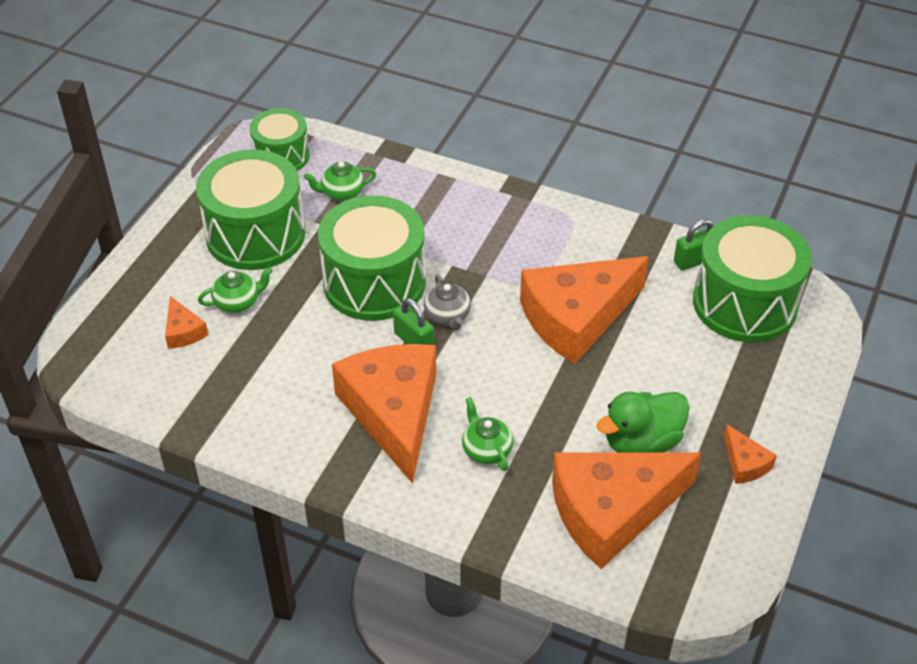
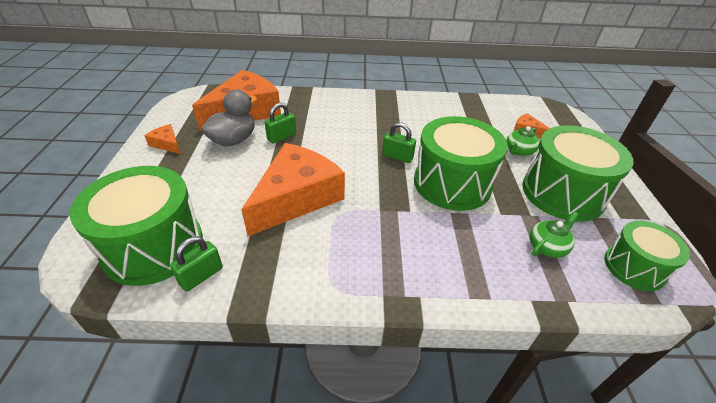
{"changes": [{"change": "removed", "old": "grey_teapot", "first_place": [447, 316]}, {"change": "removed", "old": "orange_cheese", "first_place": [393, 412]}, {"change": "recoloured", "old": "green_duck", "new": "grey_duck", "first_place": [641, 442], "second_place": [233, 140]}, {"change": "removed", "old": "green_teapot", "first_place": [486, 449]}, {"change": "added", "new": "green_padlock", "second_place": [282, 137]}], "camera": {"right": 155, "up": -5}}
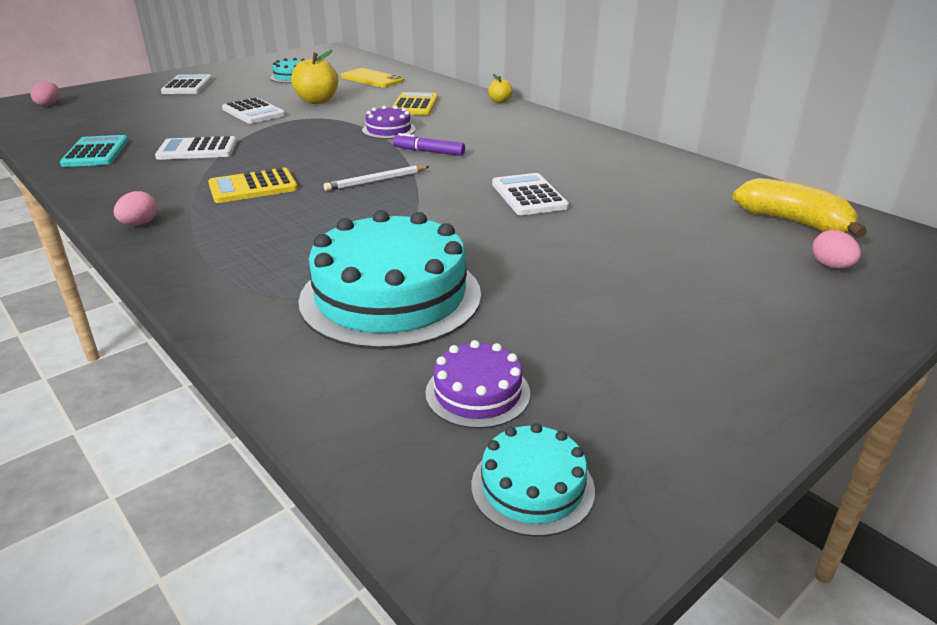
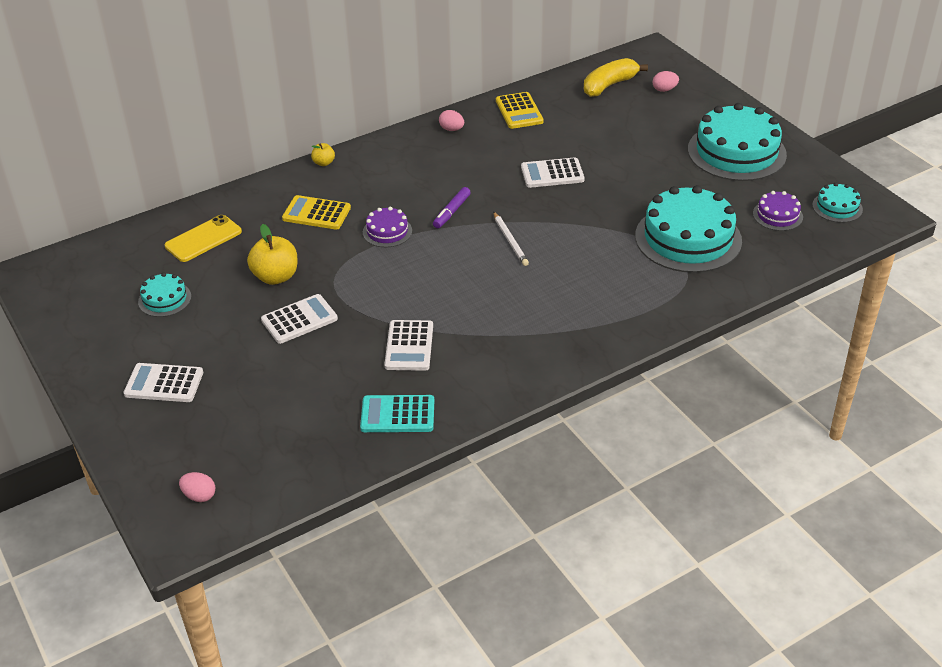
{"changes": [{"change": "moved", "old": "yellow_calculator", "first_place": [253, 187], "second_place": [519, 111]}, {"change": "moved", "old": "pink_egg", "first_place": [139, 224], "second_place": [451, 129]}, {"change": "added", "new": "turquoise_cake", "second_place": [736, 152]}], "camera": {"right": -80, "up": 10}}
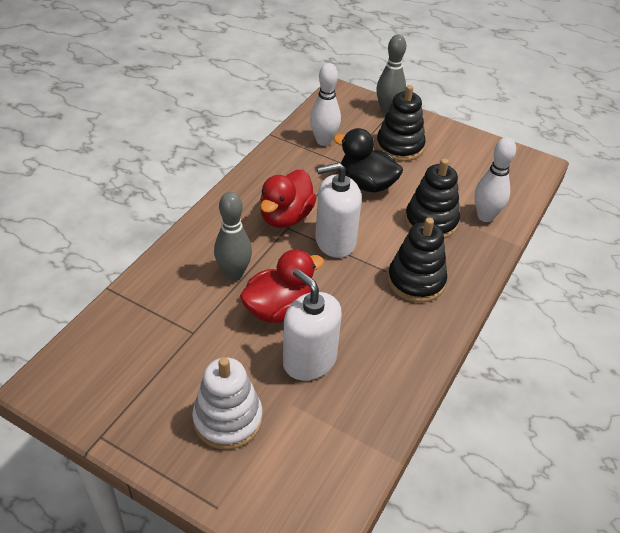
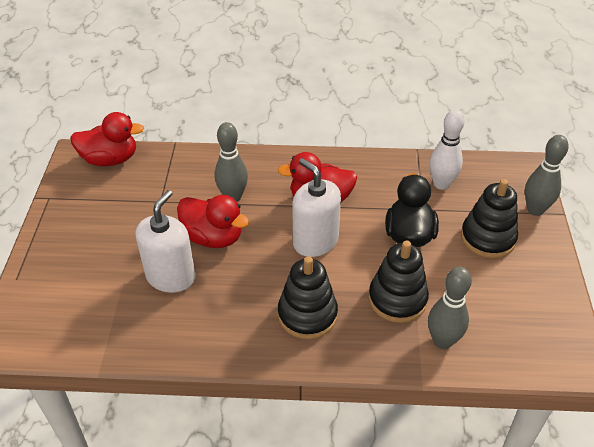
{"changes": [{"change": "recoloured", "old": "white_bowling_pin", "new": "grey_bowling_pin", "first_place": [485, 216], "second_place": [442, 341]}, {"change": "removed", "old": "white_stacking_toy", "first_place": [228, 419]}, {"change": "added", "new": "red_duck", "second_place": [110, 159]}], "camera": {"right": 65, "up": 0}}
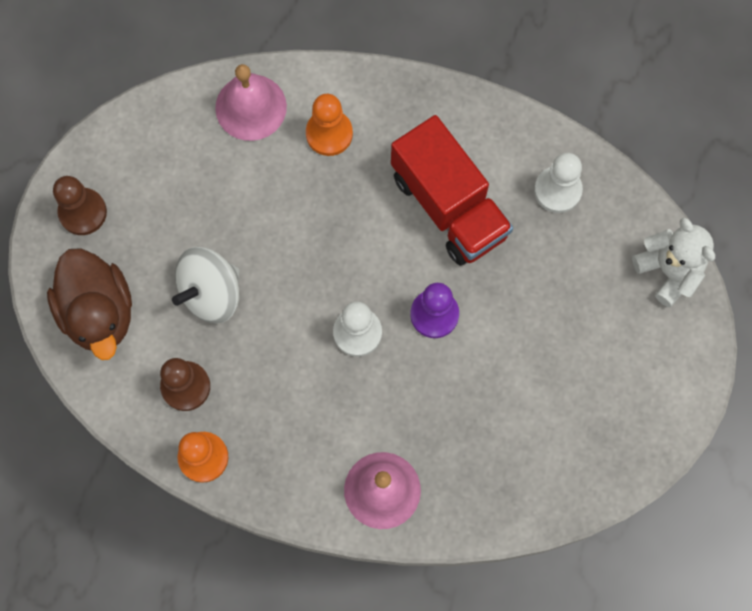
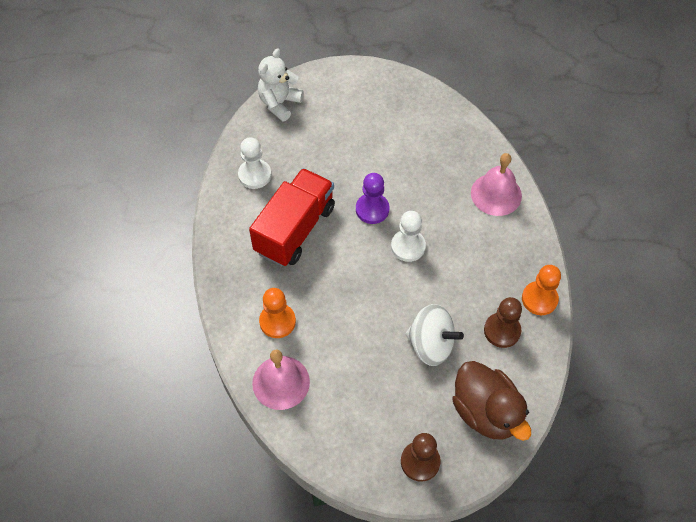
{"changes": [{"change": "turned", "old": "brown_duck", "first_place": [99, 312], "second_place": [486, 412], "degrees": 105}], "camera": {"right": -115, "up": -15}}
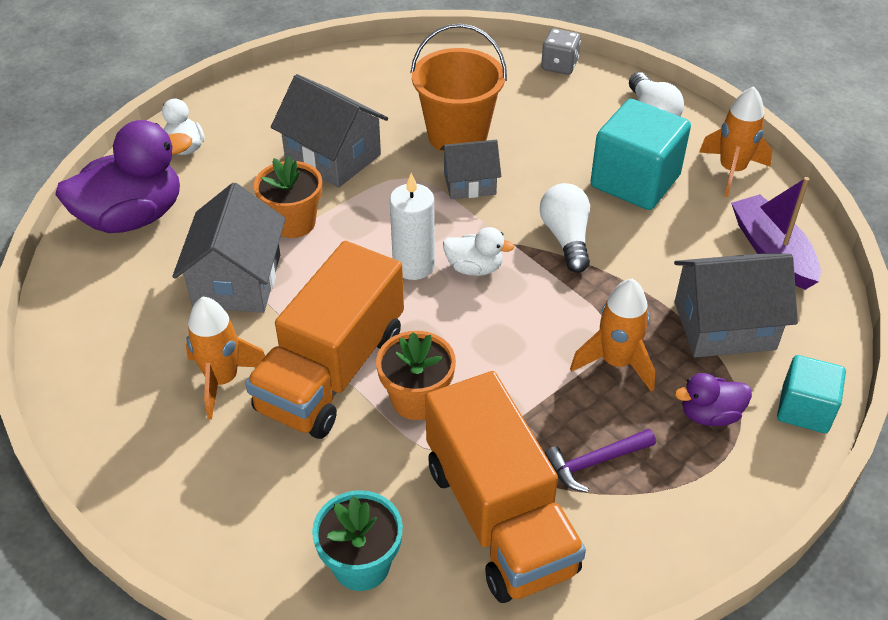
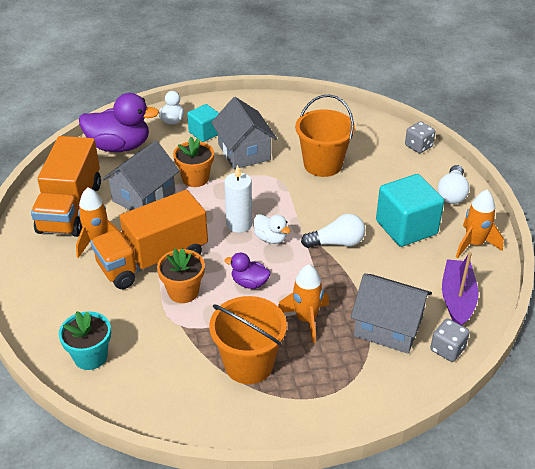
{"changes": [{"change": "removed", "old": "grey_house", "first_place": [469, 183]}, {"change": "turned", "old": "white_light_bulb", "first_place": [566, 238], "second_place": [336, 243], "degrees": 60}, {"change": "moved", "old": "turquoise_cube", "first_place": [804, 409], "second_place": [205, 133]}, {"change": "moved", "old": "orange_truck", "first_place": [499, 517], "second_place": [70, 208]}, {"change": "moved", "old": "purple_duck", "first_place": [709, 415], "second_place": [249, 283]}, {"change": "replaced", "old": "purple_hammer", "new": "orange_bucket", "first_place": [595, 462], "second_place": [249, 364]}, {"change": "added", "new": "grey_dice", "second_place": [447, 349]}], "camera": {"right": 30, "up": -5}}
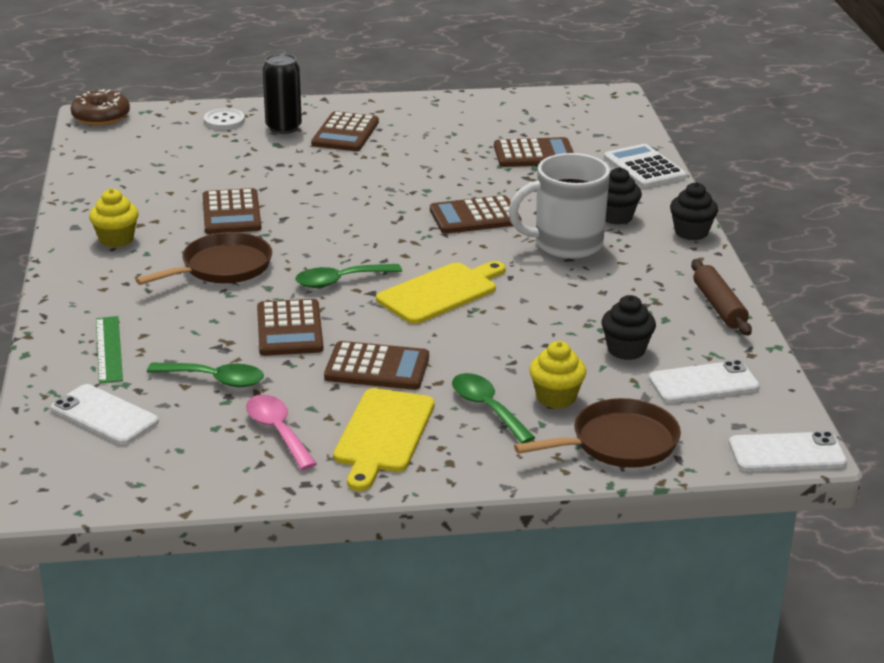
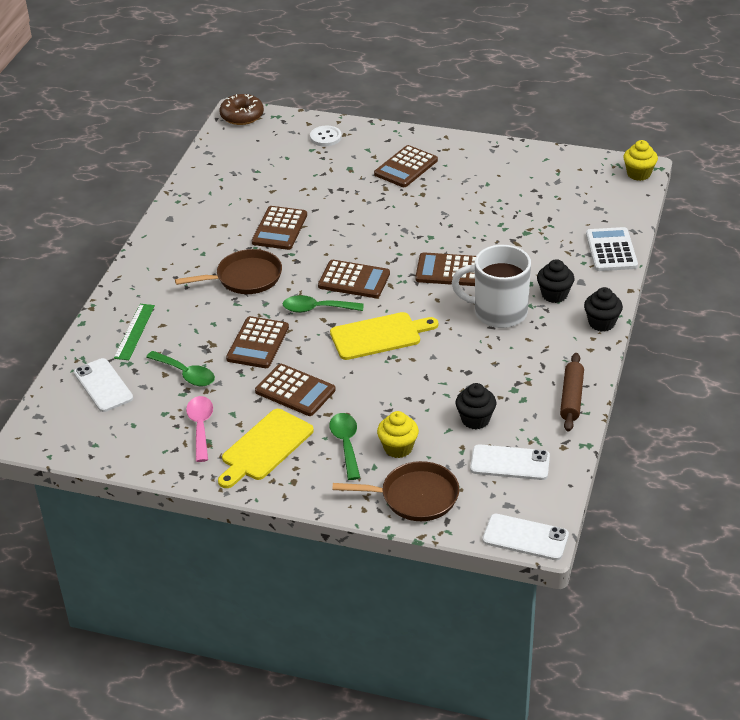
{"changes": [{"change": "removed", "old": "black_can", "first_place": [283, 128]}, {"change": "moved", "old": "brown_calculator", "first_place": [534, 154], "second_place": [354, 280]}, {"change": "moved", "old": "yellow_cupcake", "first_place": [116, 239], "second_place": [638, 174]}], "camera": {"right": 25, "up": 10}}
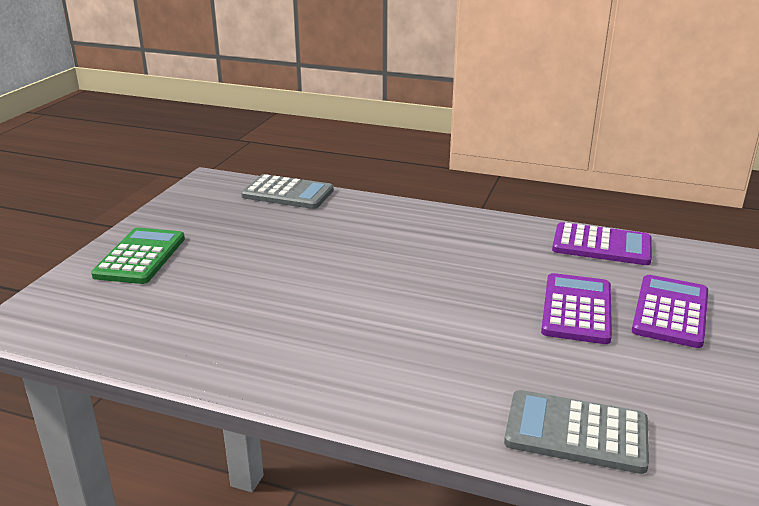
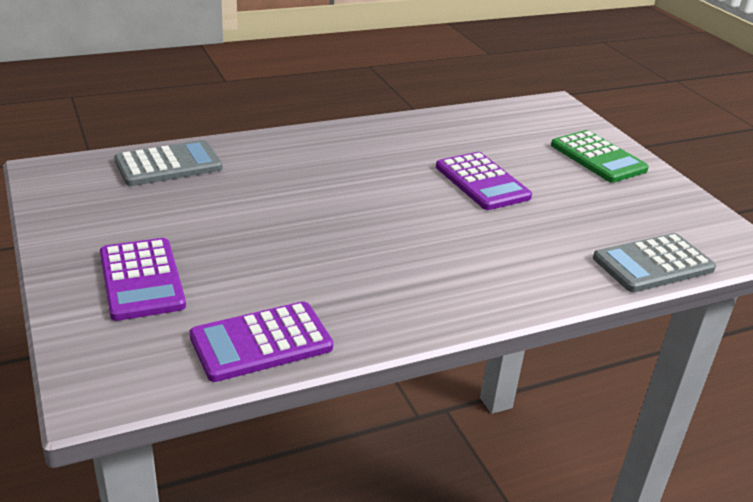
{"changes": [{"change": "moved", "old": "purple_calculator", "first_place": [577, 309], "second_place": [482, 182]}], "camera": {"right": 135, "up": 5}}
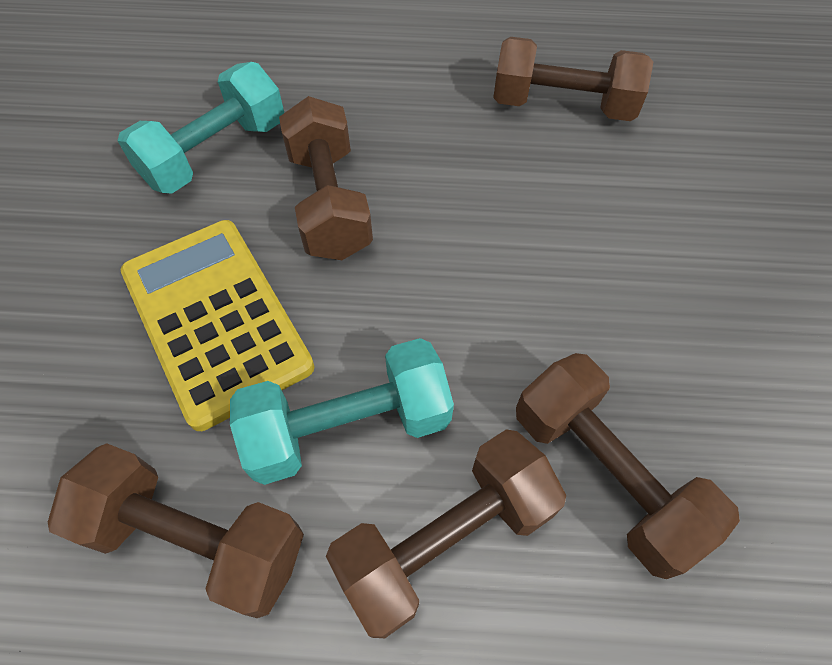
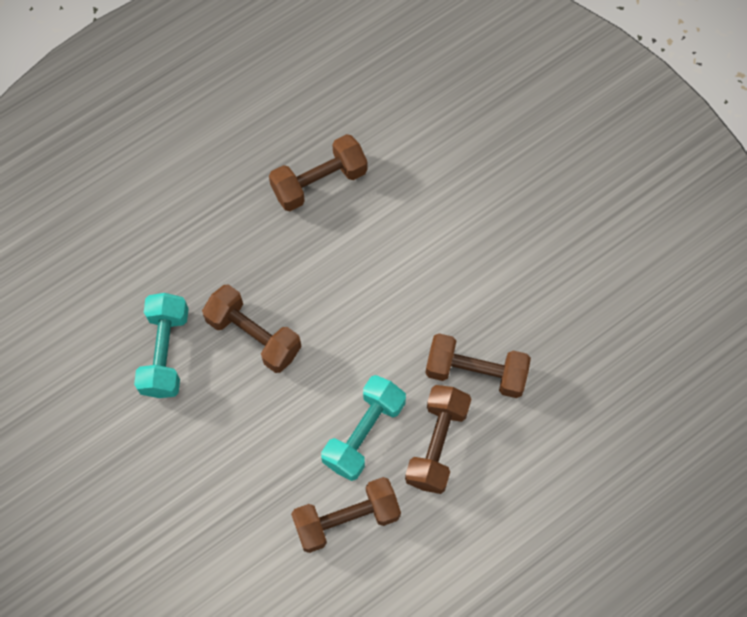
{"changes": [{"change": "removed", "old": "yellow_calculator", "first_place": [216, 319]}], "camera": {"right": -40, "up": 10}}
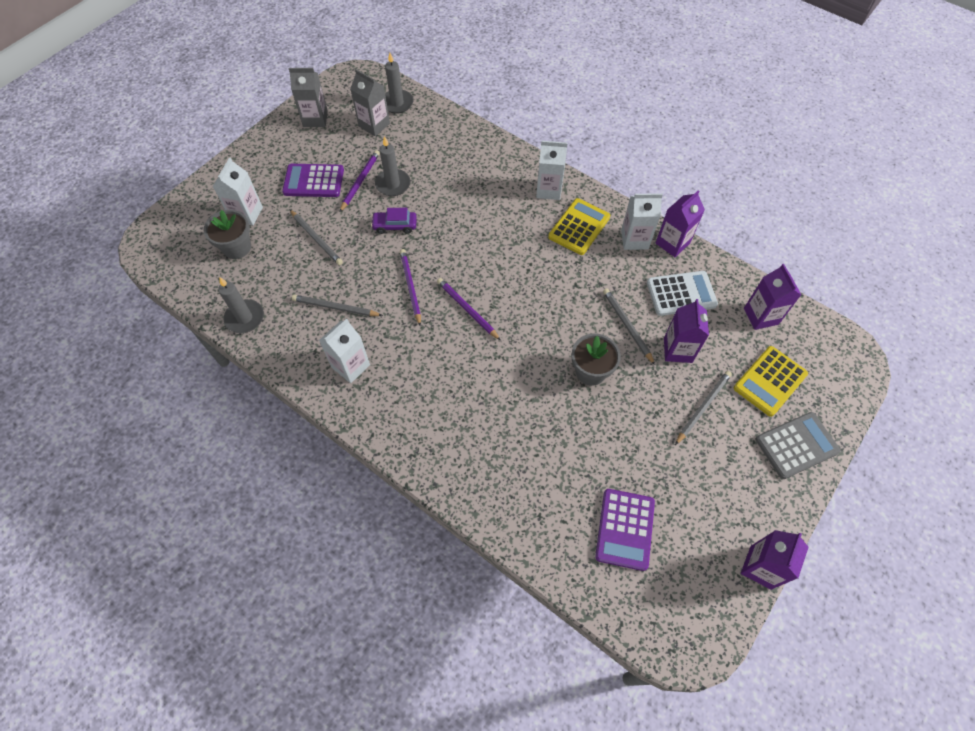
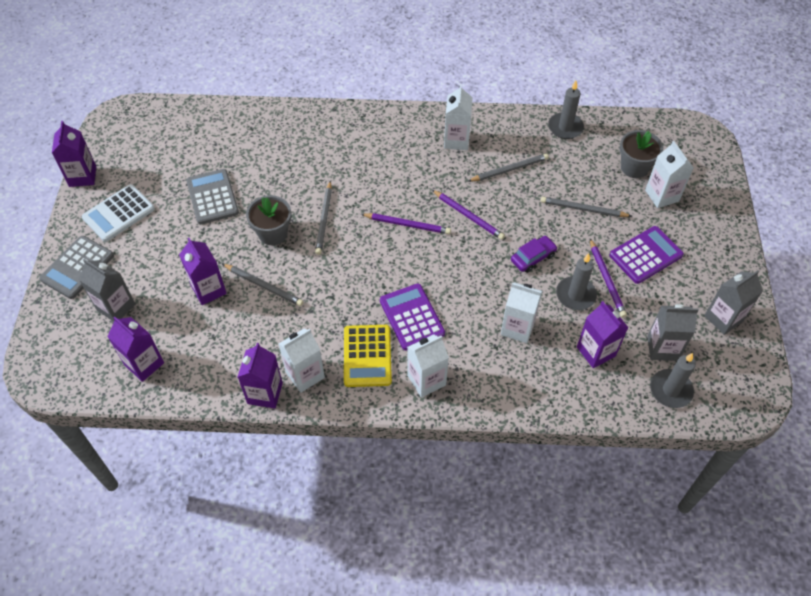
{"changes": [{"change": "moved", "old": "white_calculator", "first_place": [681, 294], "second_place": [118, 213]}, {"change": "replaced", "old": "yellow_calculator", "new": "grey_carton", "first_place": [770, 381], "second_place": [116, 307]}, {"change": "moved", "old": "grey_pencil", "first_place": [703, 407], "second_place": [324, 219]}, {"change": "moved", "old": "purple_calculator", "first_place": [625, 529], "second_place": [411, 317]}, {"change": "added", "new": "grey_calculator", "second_place": [212, 197]}, {"change": "added", "new": "white_carton", "second_place": [517, 328]}, {"change": "added", "new": "purple_carton", "second_place": [596, 351]}], "camera": {"right": 145, "up": -5}}
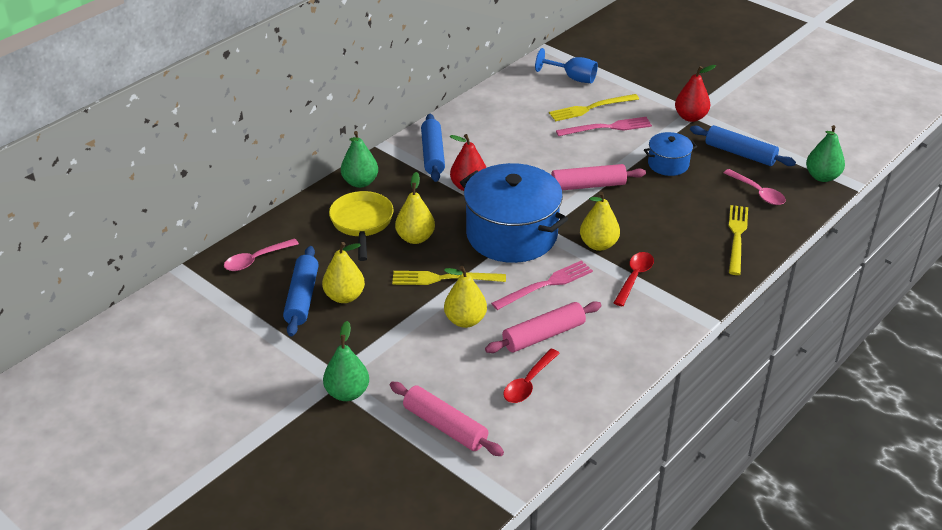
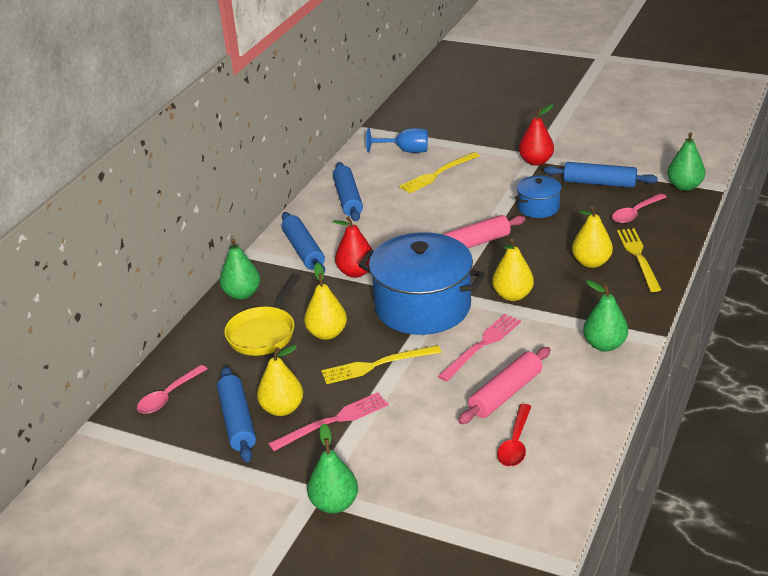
{"changes": [{"change": "moved", "old": "pink_fork", "first_place": [607, 127], "second_place": [333, 421]}, {"change": "turned", "old": "pink_spoon", "first_place": [758, 192], "second_place": [635, 213], "degrees": 105}, {"change": "turned", "old": "yellow_pan", "first_place": [362, 223], "second_place": [264, 333], "degrees": -135}, {"change": "removed", "old": "red_spoon", "first_place": [634, 277]}, {"change": "moved", "old": "yellow_pear", "first_place": [465, 320], "second_place": [591, 262]}, {"change": "removed", "old": "pink_rolling_pin", "first_place": [445, 426]}, {"change": "added", "new": "blue_rolling_pin", "second_place": [348, 199]}, {"change": "added", "new": "green_pear", "second_place": [604, 345]}], "camera": {"right": -15, "up": -5}}
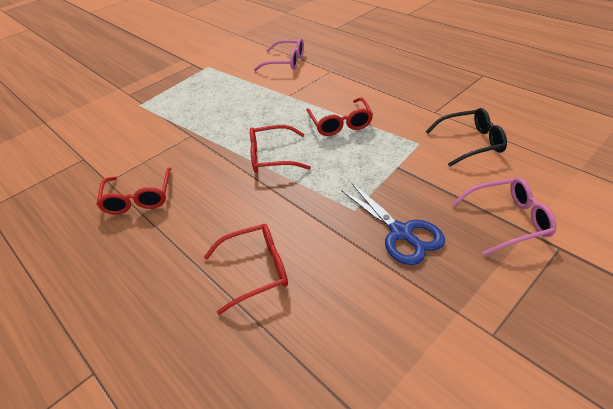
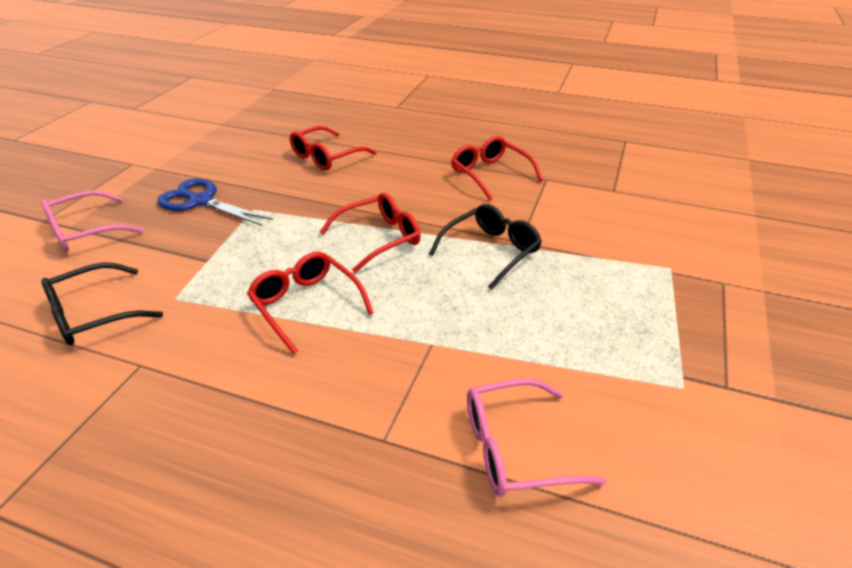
{"changes": [{"change": "added", "new": "black_glasses", "second_place": [491, 251]}], "camera": {"right": 150, "up": -5}}
